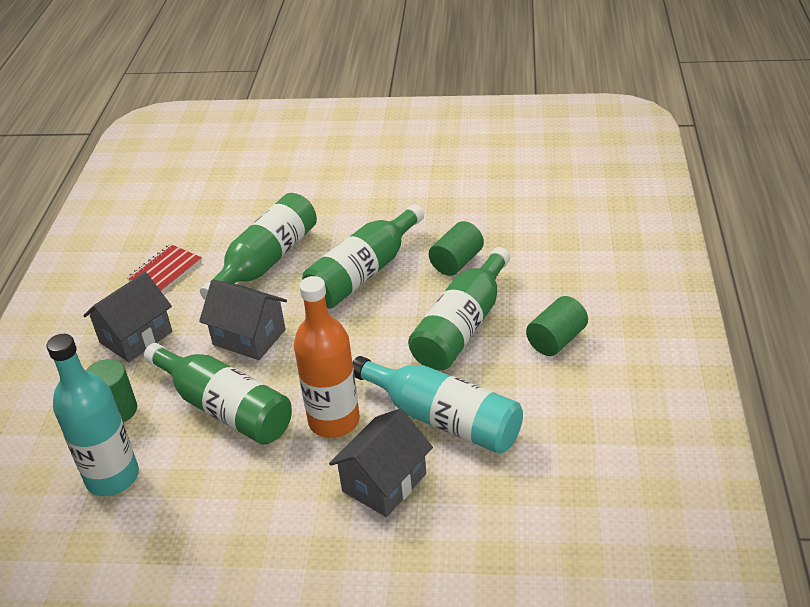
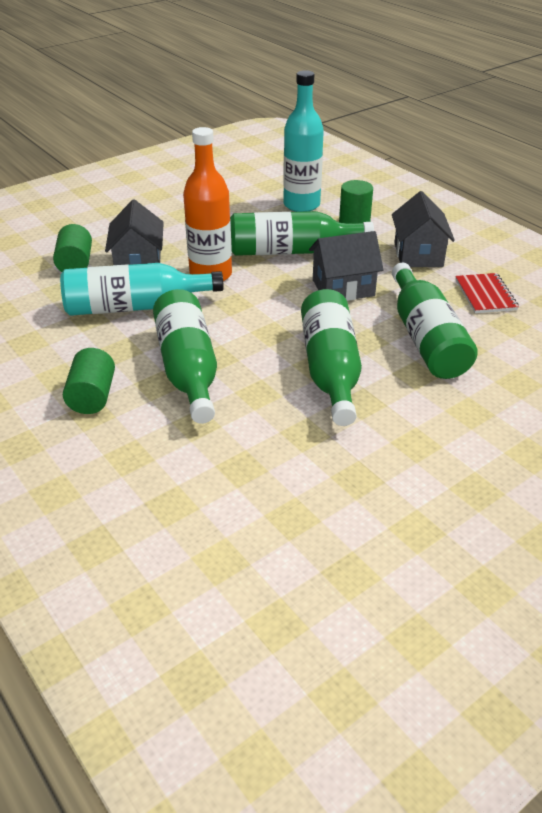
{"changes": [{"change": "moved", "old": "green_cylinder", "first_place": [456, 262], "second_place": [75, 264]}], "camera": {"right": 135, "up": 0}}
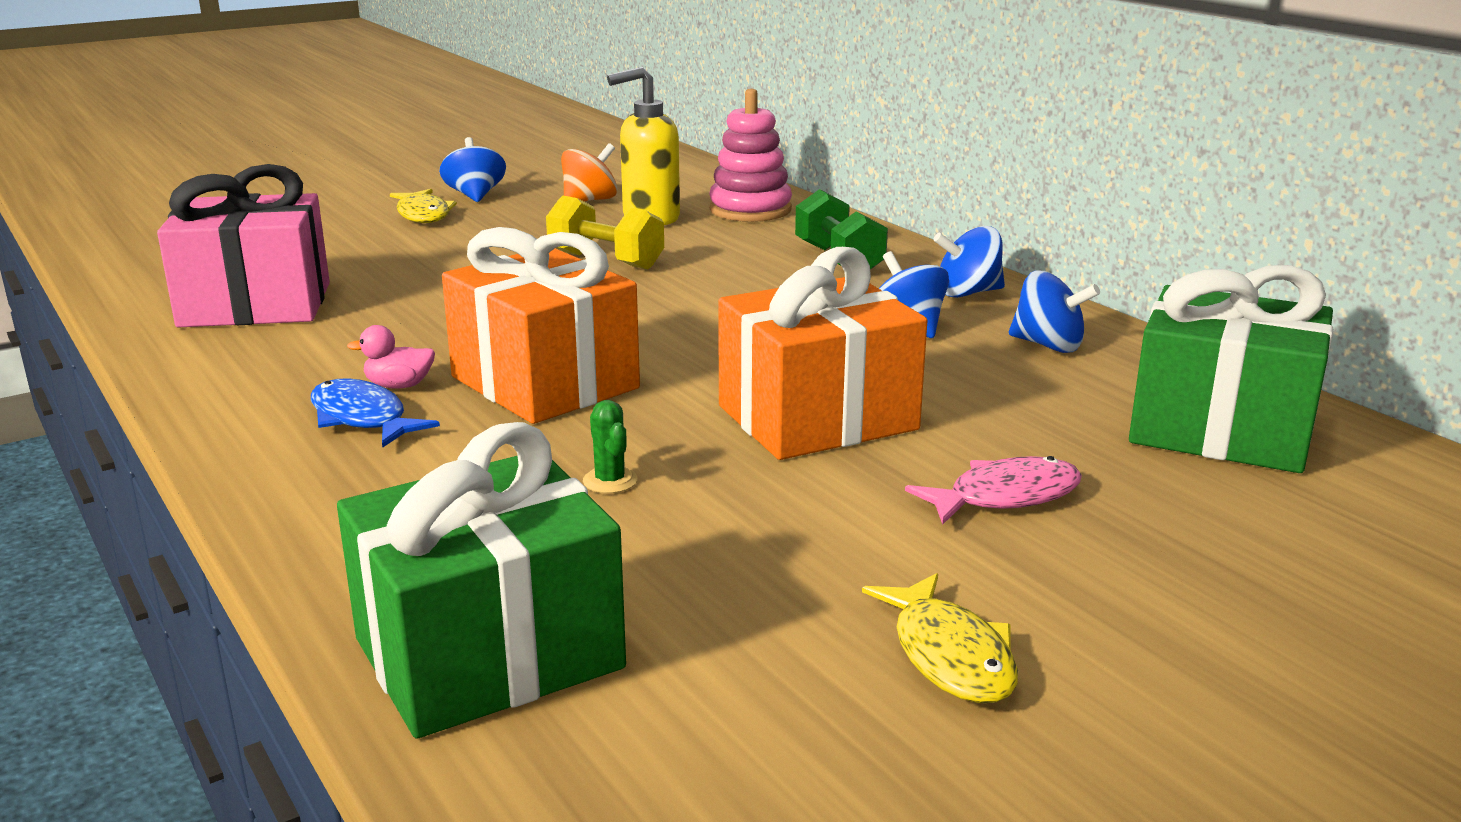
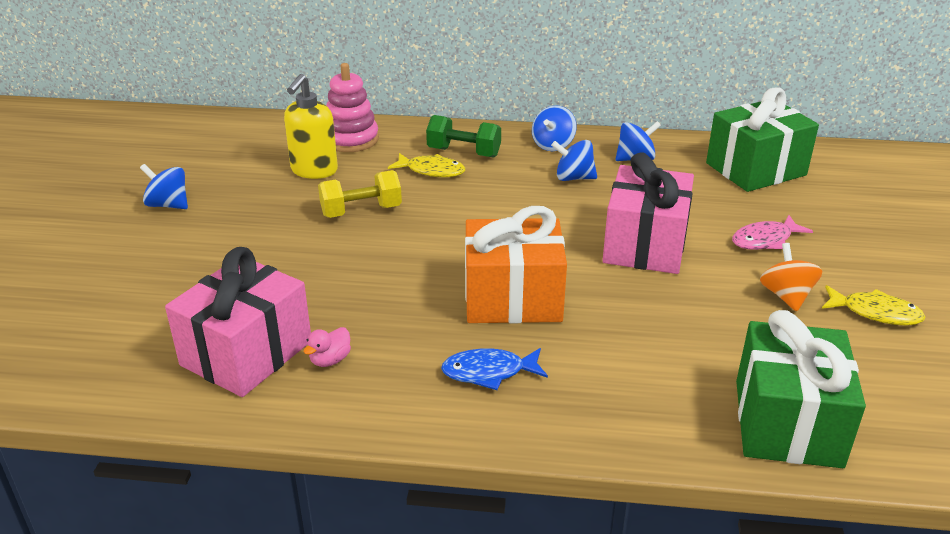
{"changes": [{"change": "moved", "old": "orange_spinning_top", "first_place": [589, 201], "second_place": [786, 296]}, {"change": "moved", "old": "yellow_fish", "first_place": [423, 215], "second_place": [432, 171]}, {"change": "recoloured", "old": "orange_gift", "new": "pink_gift", "first_place": [817, 418], "second_place": [645, 245]}, {"change": "moved", "old": "pink_duck", "first_place": [399, 386], "second_place": [330, 360]}, {"change": "removed", "old": "green_cactus", "first_place": [610, 481]}, {"change": "turned", "old": "pink_fish", "first_place": [1005, 496], "second_place": [765, 240], "degrees": -135}], "camera": {"right": -50, "up": 10}}
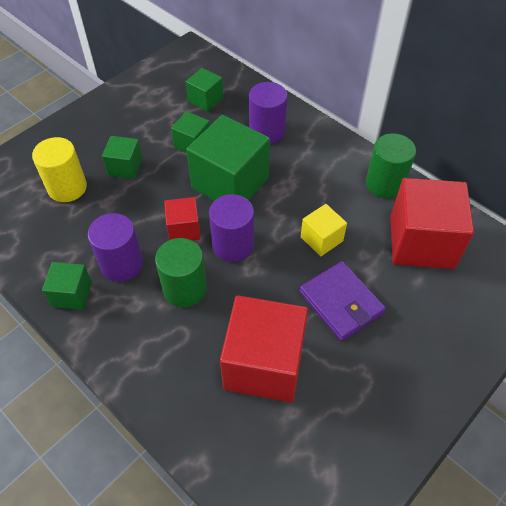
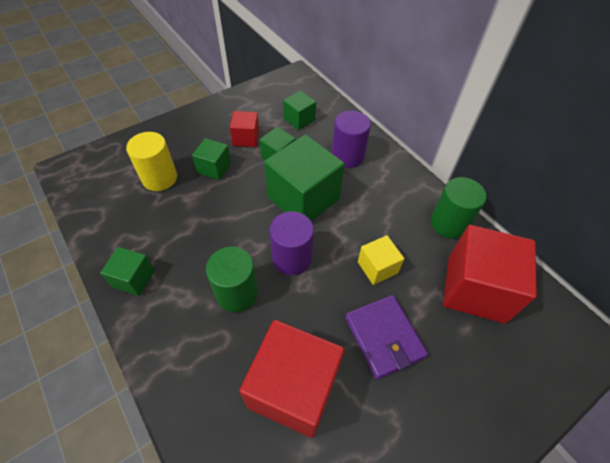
{"changes": [{"change": "moved", "old": "red_cube", "first_place": [184, 229], "second_place": [246, 138]}, {"change": "removed", "old": "purple_cylinder", "first_place": [122, 264]}], "camera": {"right": 10, "up": 0}}
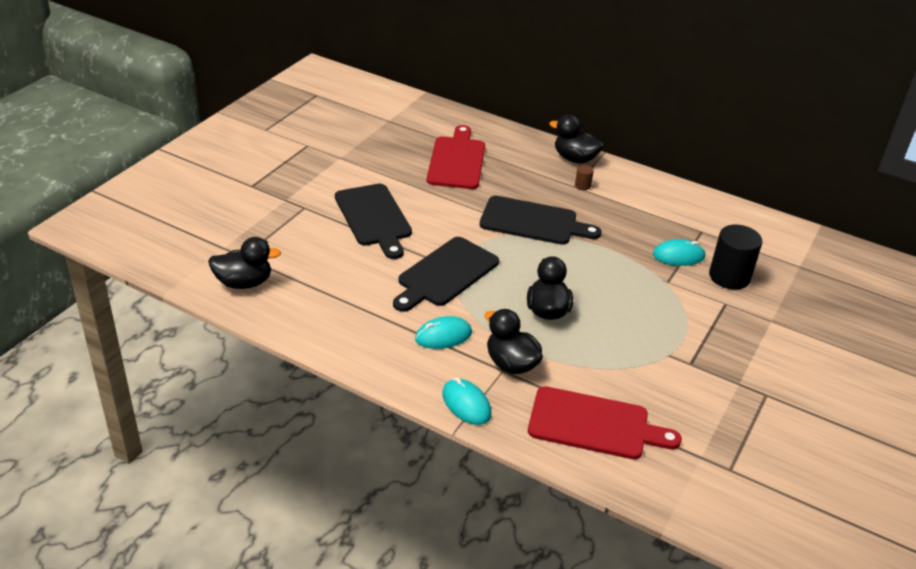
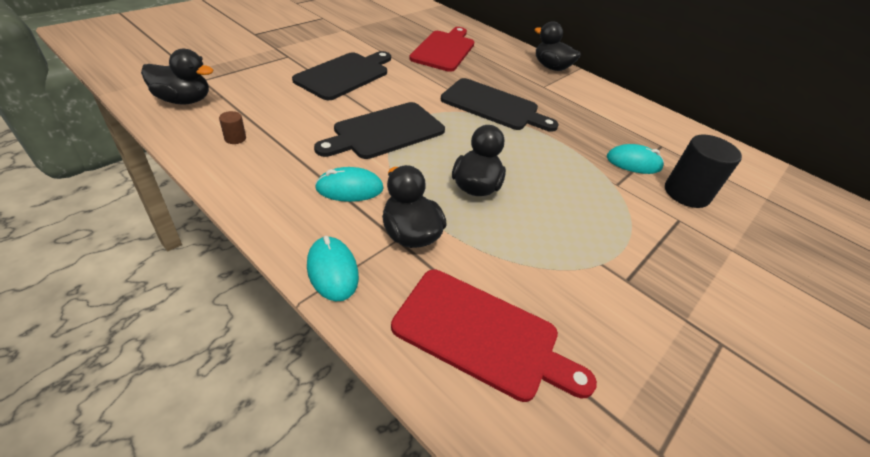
{"changes": [{"change": "moved", "old": "brown_cylinder", "first_place": [582, 186], "second_place": [235, 138]}, {"change": "turned", "old": "black_cutting_board", "first_place": [374, 218], "second_place": [345, 75], "degrees": -135}], "camera": {"right": 10, "up": 5}}
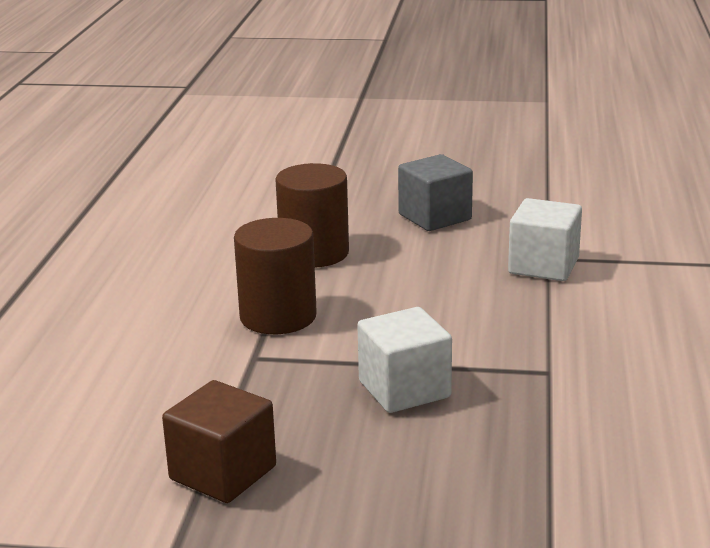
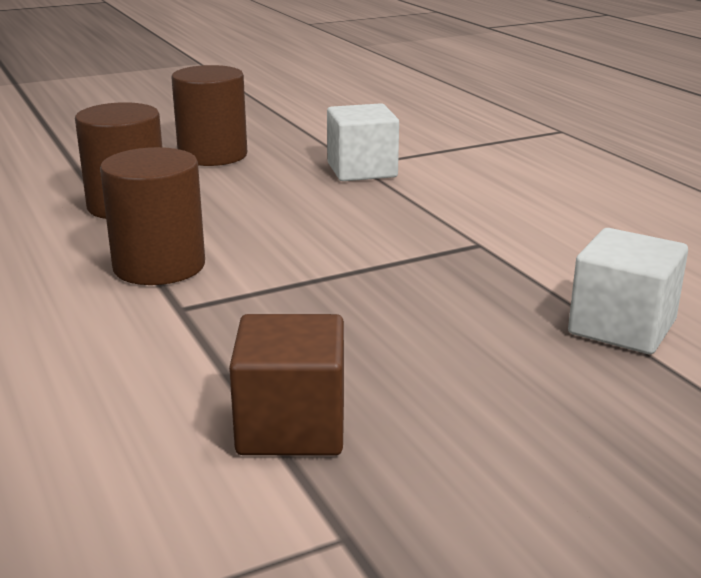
{"changes": [{"change": "replaced", "old": "grey_cube", "new": "brown_cylinder", "first_place": [435, 217], "second_place": [212, 155]}, {"change": "moved", "old": "white_cube", "first_place": [404, 389], "second_place": [622, 327]}], "camera": {"right": -35, "up": 0}}
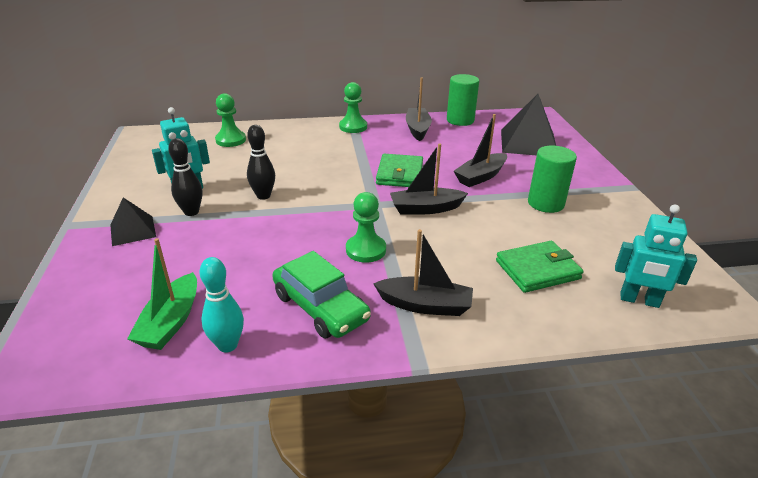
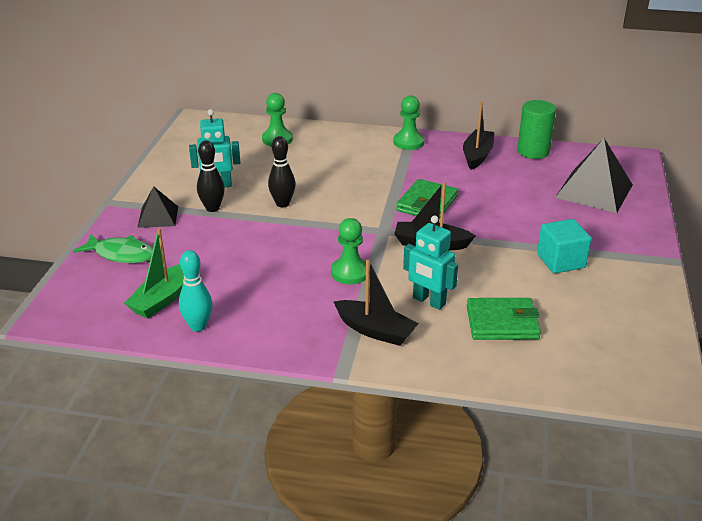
{"changes": [{"change": "removed", "old": "black_boat", "first_place": [480, 176]}, {"change": "replaced", "old": "green_cylinder", "new": "turquoise_cube", "first_place": [545, 203], "second_place": [561, 261]}, {"change": "moved", "old": "turquoise_robot", "first_place": [639, 300], "second_place": [428, 301]}, {"change": "removed", "old": "green_car", "first_place": [320, 307]}, {"change": "added", "new": "green_fish", "second_place": [121, 254]}], "camera": {"right": 20, "up": 0}}
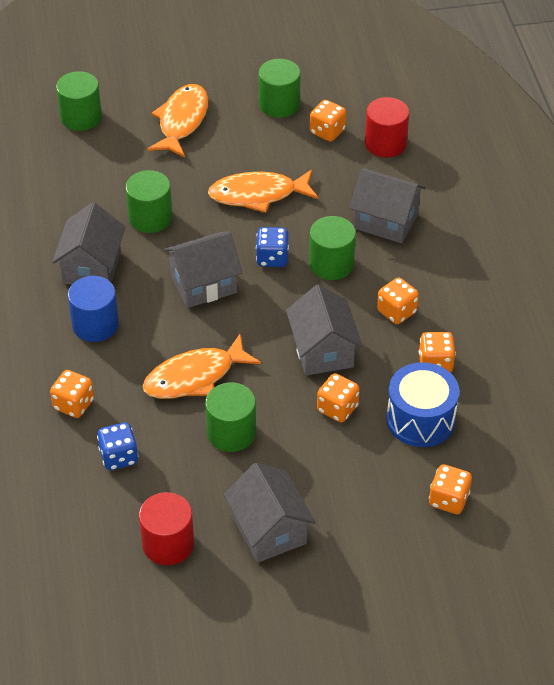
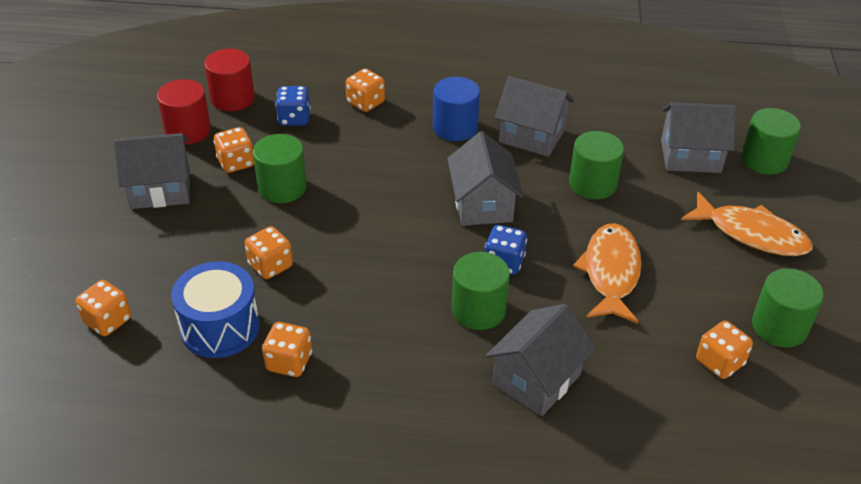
{"changes": [{"change": "moved", "old": "red_cylinder", "first_place": [385, 143], "second_place": [232, 98]}, {"change": "moved", "old": "orange_dice", "first_place": [396, 312], "second_place": [236, 163]}, {"change": "moved", "old": "grey_house", "first_place": [323, 351], "second_place": [690, 156]}, {"change": "removed", "old": "orange_fish", "first_place": [195, 377]}], "camera": {"right": 105, "up": -5}}
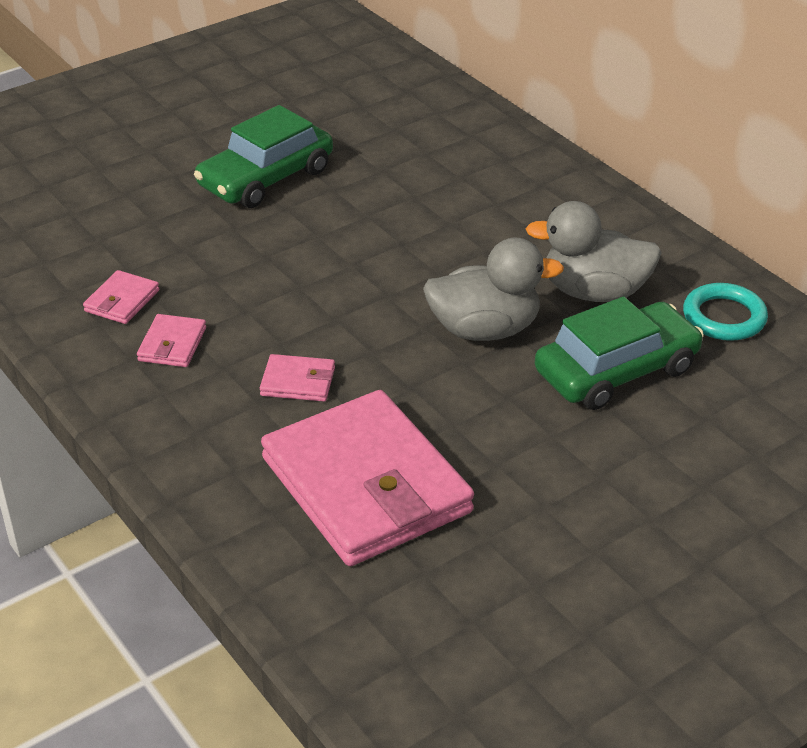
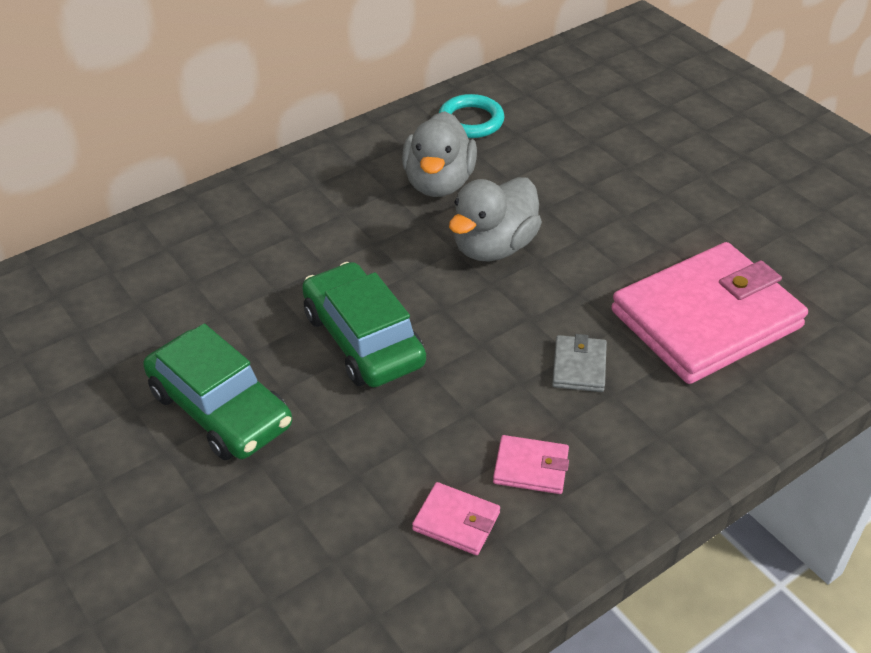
{"changes": [{"change": "turned", "old": "grey_duck", "first_place": [484, 330], "second_place": [493, 247], "degrees": -135}, {"change": "moved", "old": "green_car", "first_place": [616, 371], "second_place": [363, 339]}, {"change": "recoloured", "old": "pink_wallet", "new": "grey_wallet", "first_place": [298, 382], "second_place": [579, 366]}], "camera": {"right": -90, "up": 5}}
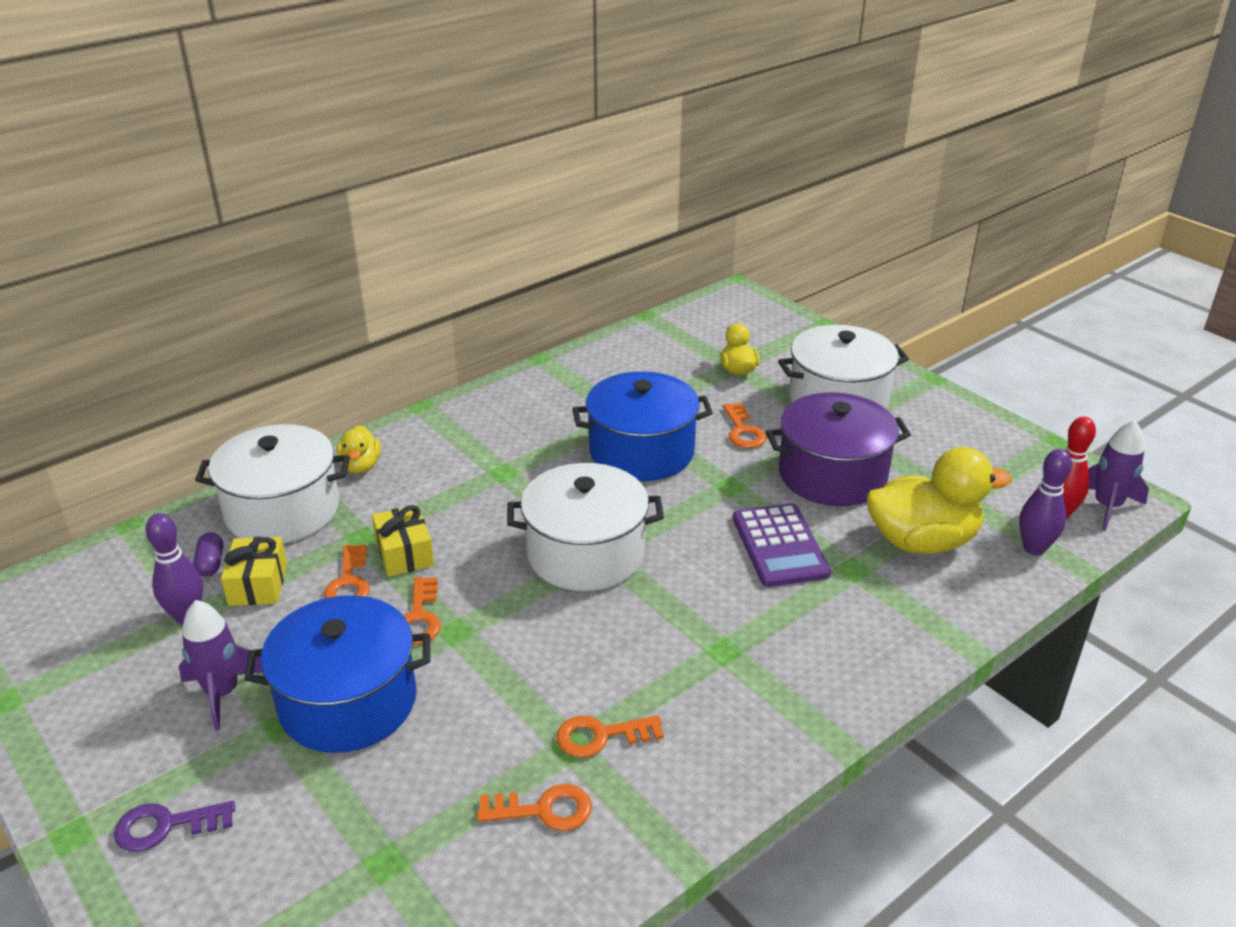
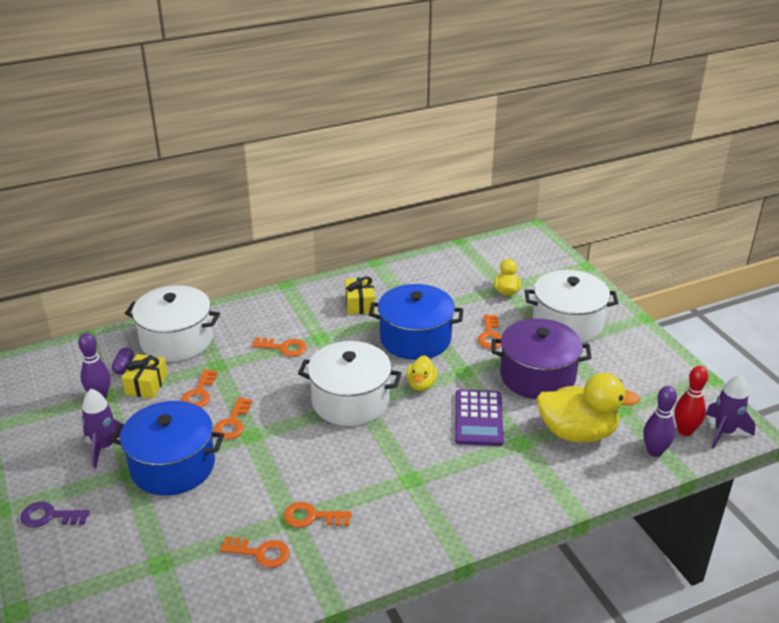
{"changes": [{"change": "moved", "old": "yellow_duck", "first_place": [361, 466], "second_place": [421, 384]}, {"change": "moved", "old": "yellow_gift", "first_place": [404, 553], "second_place": [360, 304]}, {"change": "added", "new": "orange_key", "second_place": [283, 348]}], "camera": {"right": 15, "up": 0}}
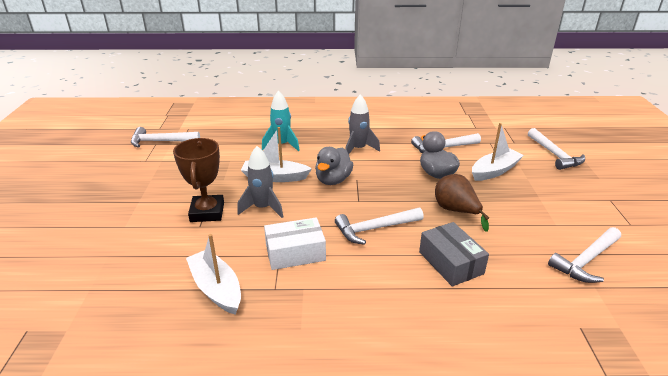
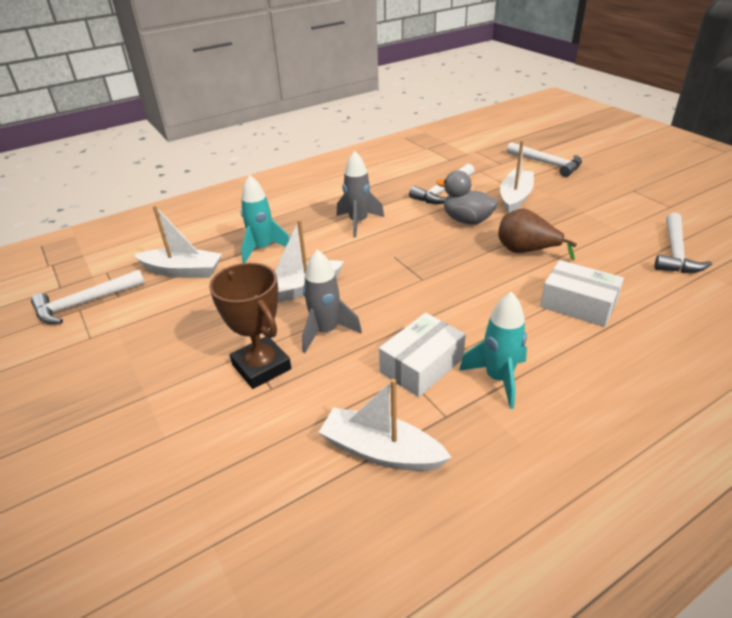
{"changes": [{"change": "removed", "old": "grey_duck", "first_place": [333, 180]}, {"change": "removed", "old": "white_hammer", "first_place": [374, 229]}, {"change": "recoloured", "old": "grey_box", "new": "white_box", "first_place": [450, 263], "second_place": [578, 304]}, {"change": "added", "new": "white_boat", "second_place": [183, 271]}, {"change": "added", "new": "turquoise_rocket", "second_place": [498, 378]}], "camera": {"right": -30, "up": 5}}
